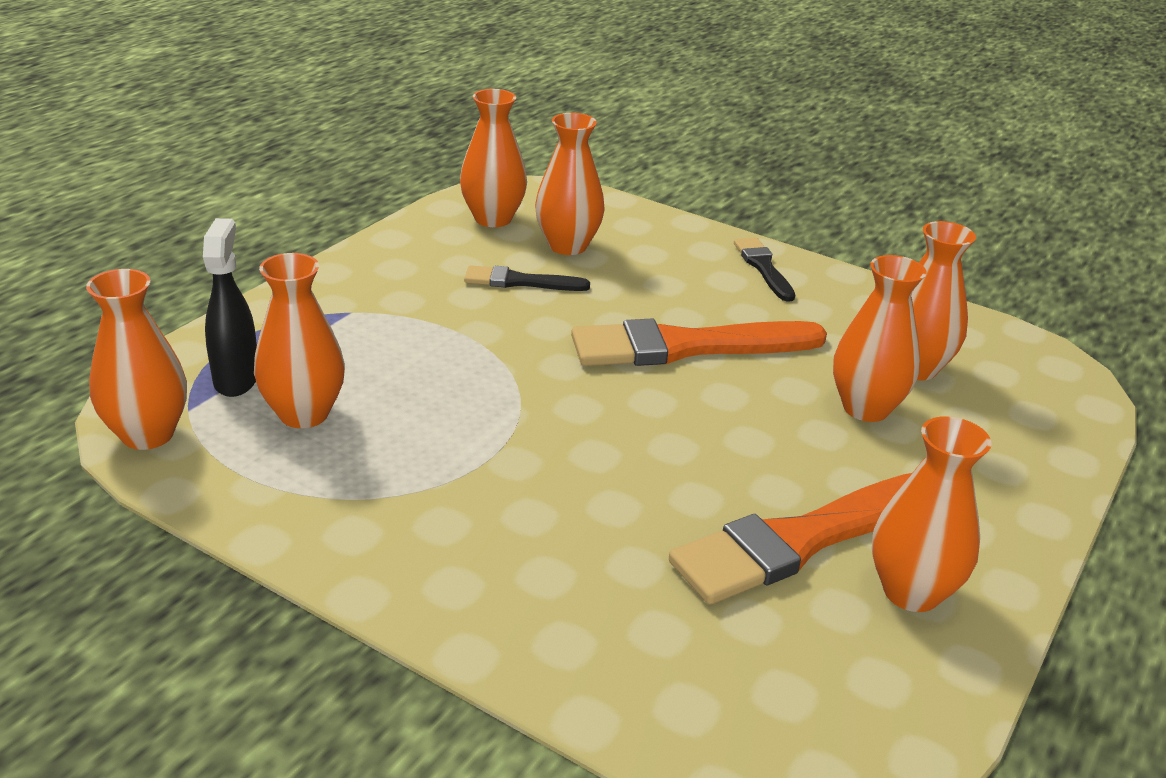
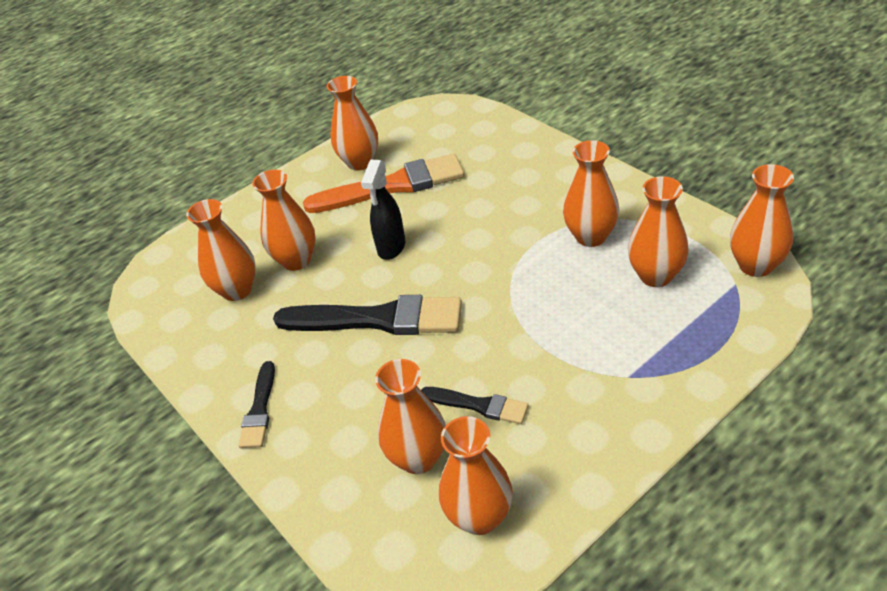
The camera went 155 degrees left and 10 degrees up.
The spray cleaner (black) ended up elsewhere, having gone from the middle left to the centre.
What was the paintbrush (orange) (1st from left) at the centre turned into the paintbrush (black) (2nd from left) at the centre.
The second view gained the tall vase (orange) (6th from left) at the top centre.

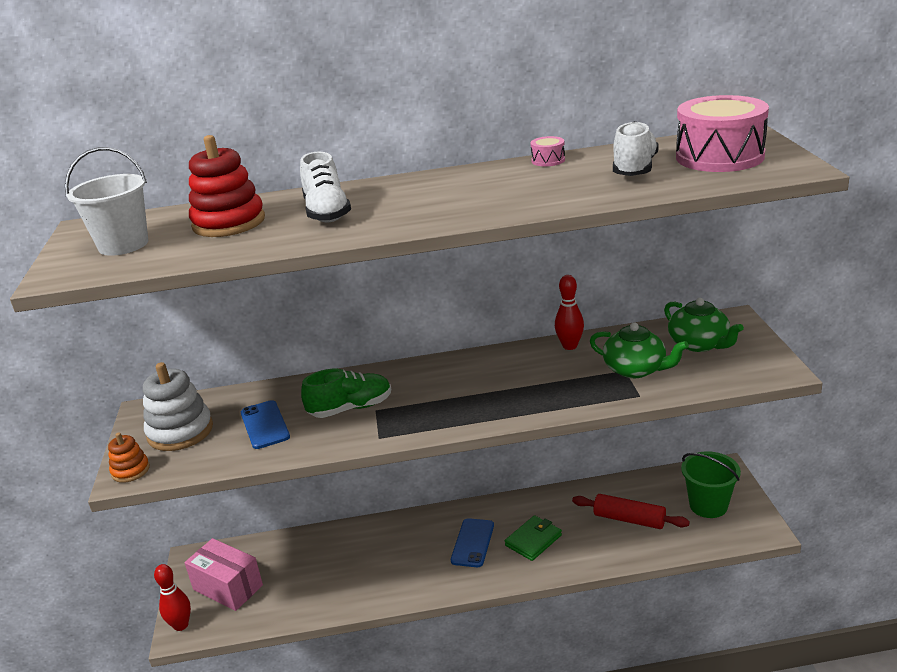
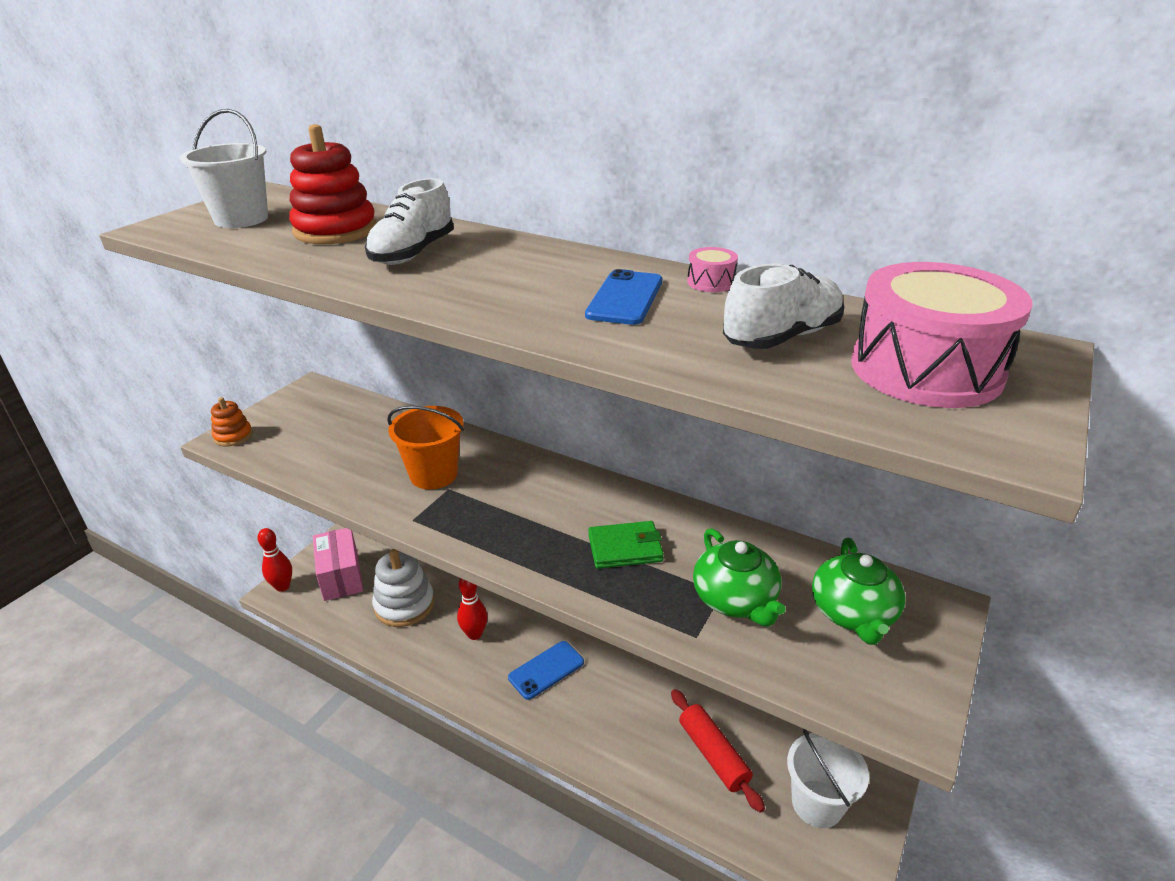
The camera went 35 degrees right and 5 degrees up.
The bowling pin (crimson) (2nd from left) ended up elsewhere, having gone from the centre to the bottom centre.
The stacking toy (snow-white) ended up elsewhere, having gone from the middle left to the bottom centre.
Where the lace-up shoe (leaf-green) stood at the centre, the pail (orange) came to stand at the centre.
The mobile phone (cobalt) (1st from left in the first image) ended up elsewhere, having gone from the middle left to the centre.
What was the pail (leaf-green) at the bottom right turned into the pail (snow-white) (2nd from left) at the bottom right.
The wallet (leaf-green) ended up elsewhere, having gone from the bottom centre to the centre.

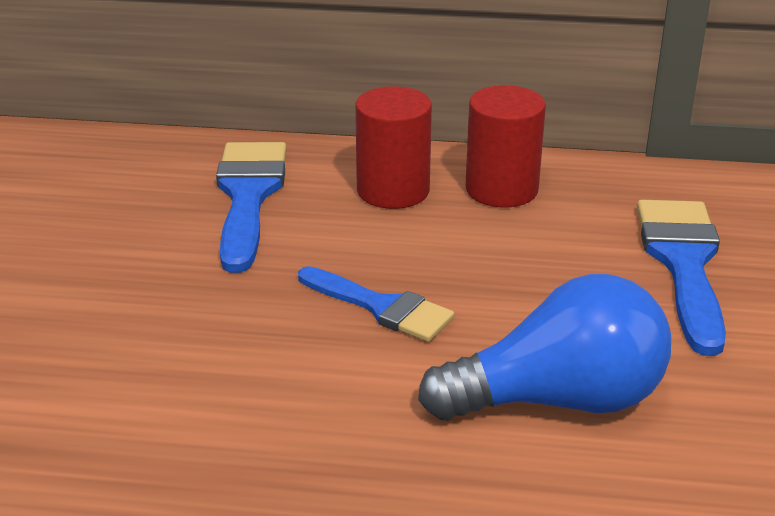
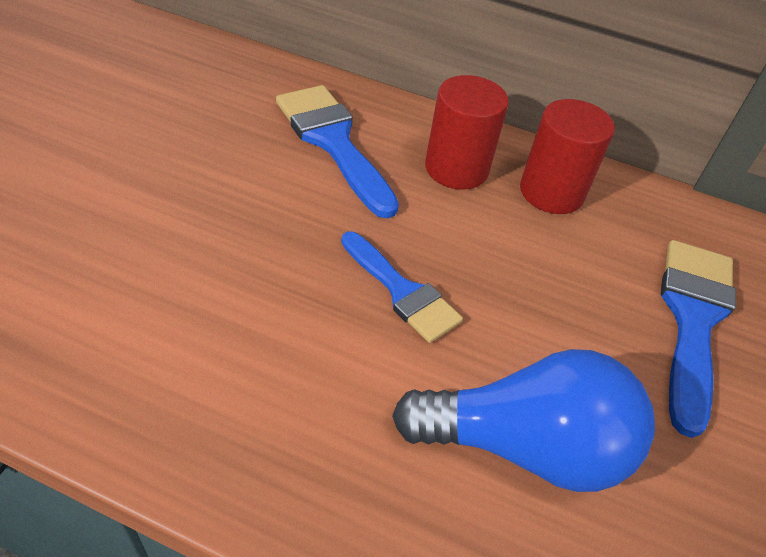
The camera went 10 degrees right and 15 degrees up.
The paintbrush (cobalt) (1st from left) at the middle left ended up facing another way, 45 degrees counterclockwise from before.

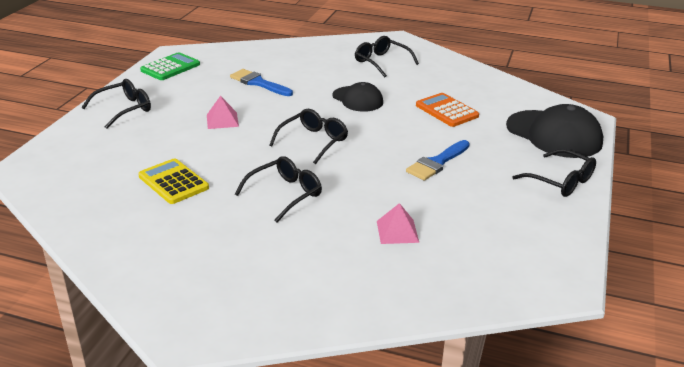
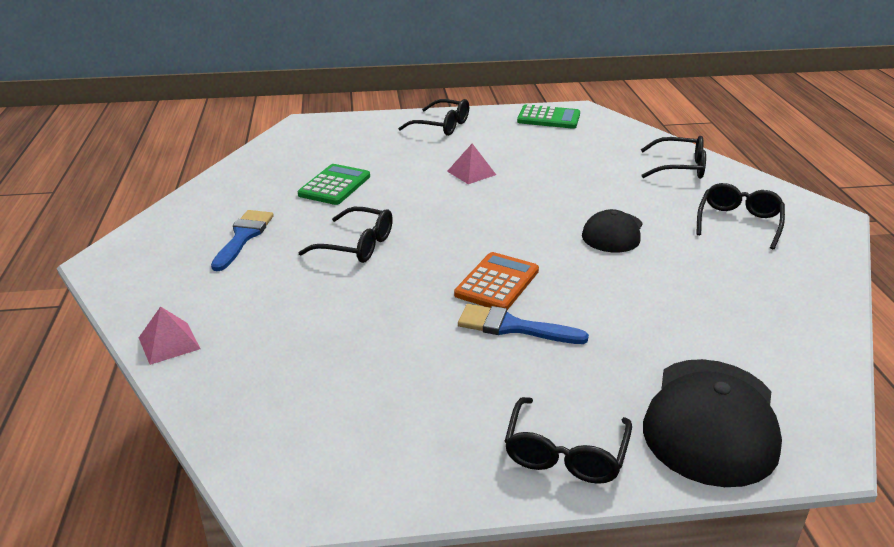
The camera went 65 degrees right and 0 degrees up.
The paintbrush (cobalt) (1st from left) ended up elsewhere, having gone from the top centre to the middle left.
The pocket calculator (orange) ended up elsewhere, having gone from the top centre to the centre.
The eyeglasses (black) (3rd from left in the first image) ended up elsewhere, having gone from the centre to the top right.
What was the pocket calculator (yellow) at the middle left turned into the pocket calculator (leaf-green) (1st from left) at the centre.
The pyramid shape (rose-pink) (2nd from left in the first image) ended up elsewhere, having gone from the centre to the middle left.

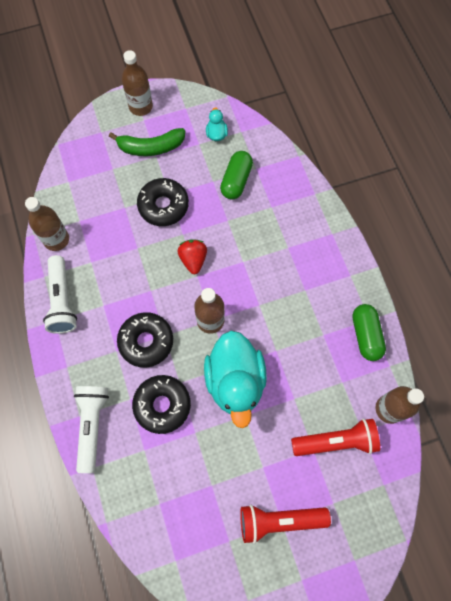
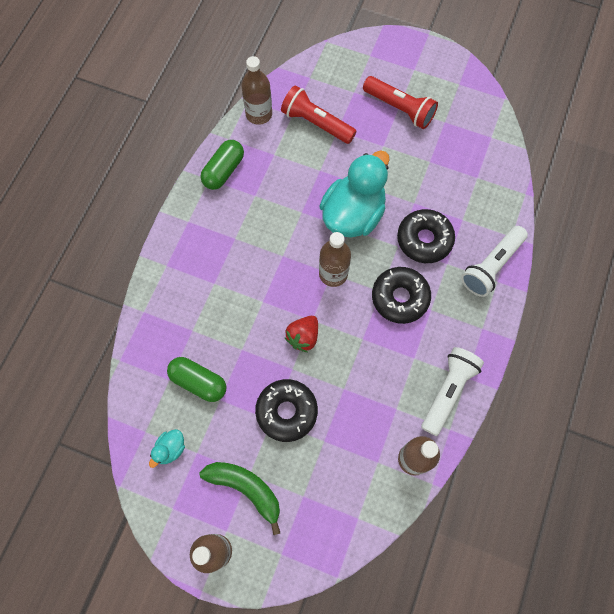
The camera went 140 degrees left and 0 degrees up.
The pill shape (leaf-green) (1st from left) at the top centre ended up facing another way, 60 degrees clockwise from before.

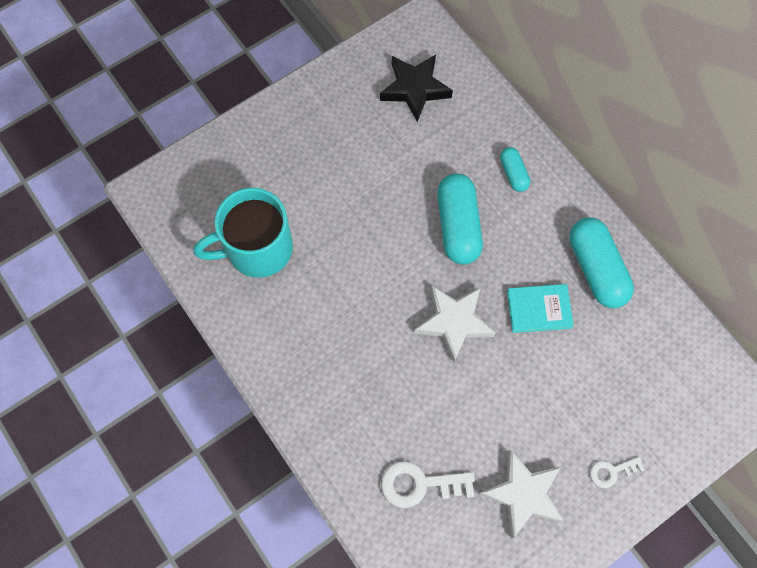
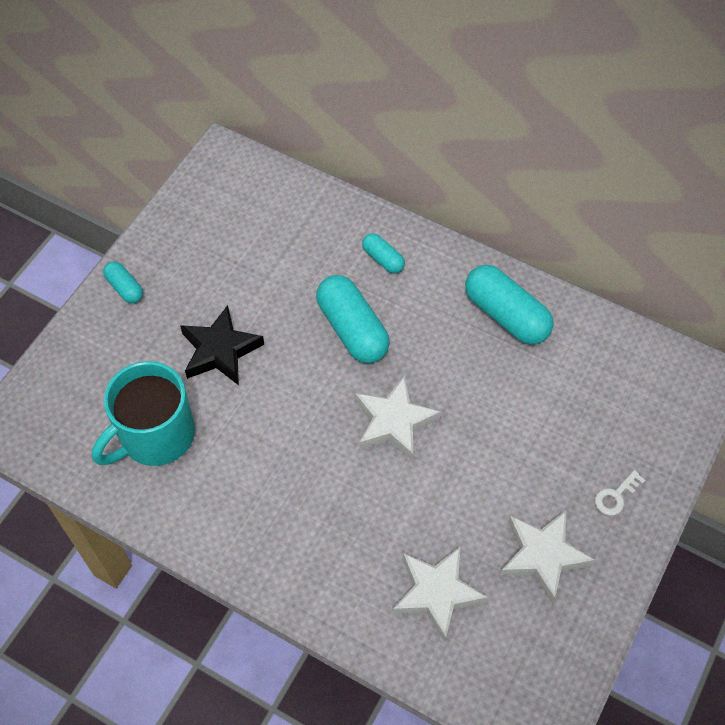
The camera went 25 degrees left and 10 degrees down.
The star shape (black) ended up elsewhere, having gone from the top centre to the middle left.
The second view lost the hardback (turquoise) at the middle right.
Where the key (snow-white) (1st from left) stood at the bottom centre, the star shape (snow-white) (2nd from left) came to stand at the bottom centre.
The second view gained the pill shape (turquoise) (1st from left) at the middle left.

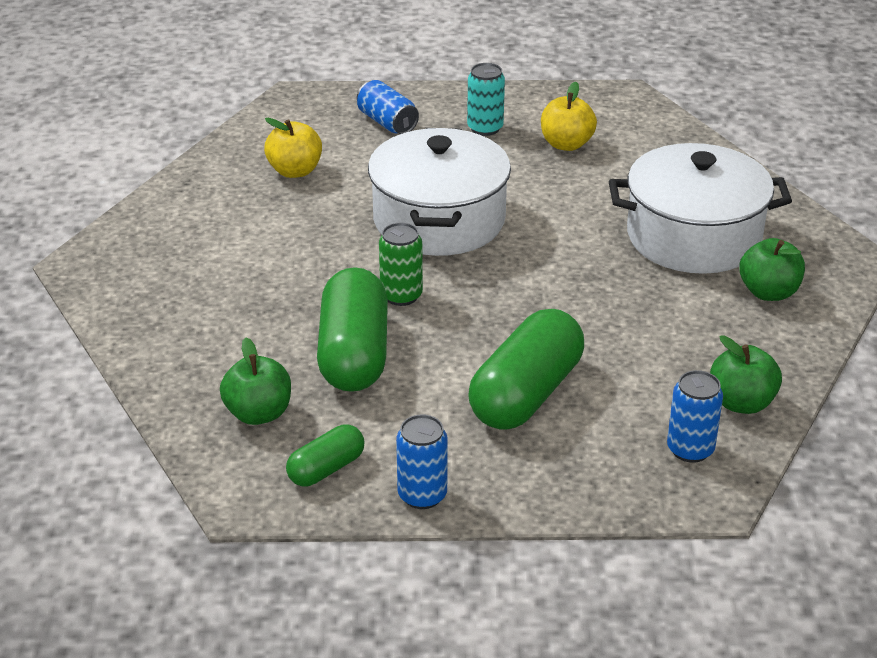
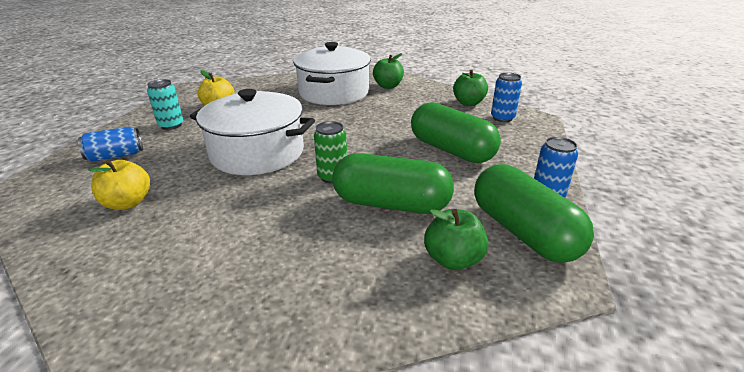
The camera went 75 degrees left and 5 degrees down.
The size of the pill shape (leaf-green) (1st from left in the first image) at the bottom centre changed by a factor of 1.92.

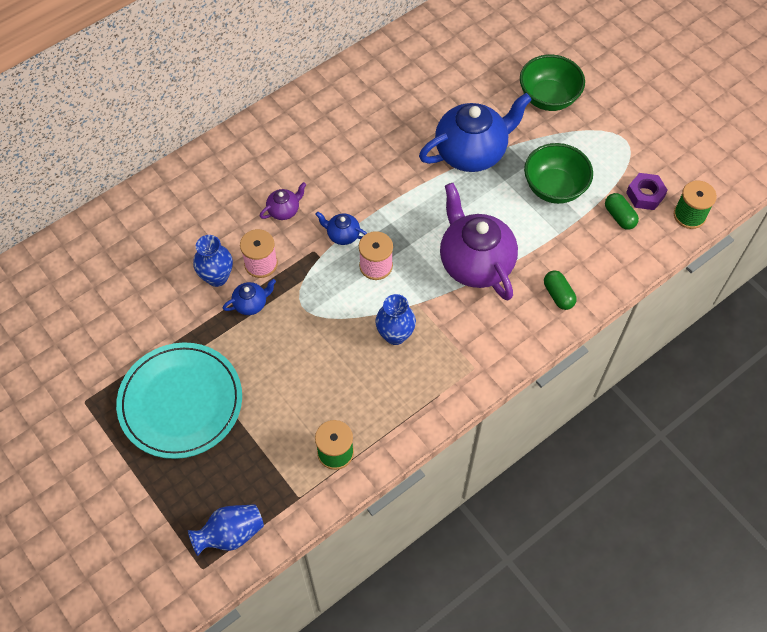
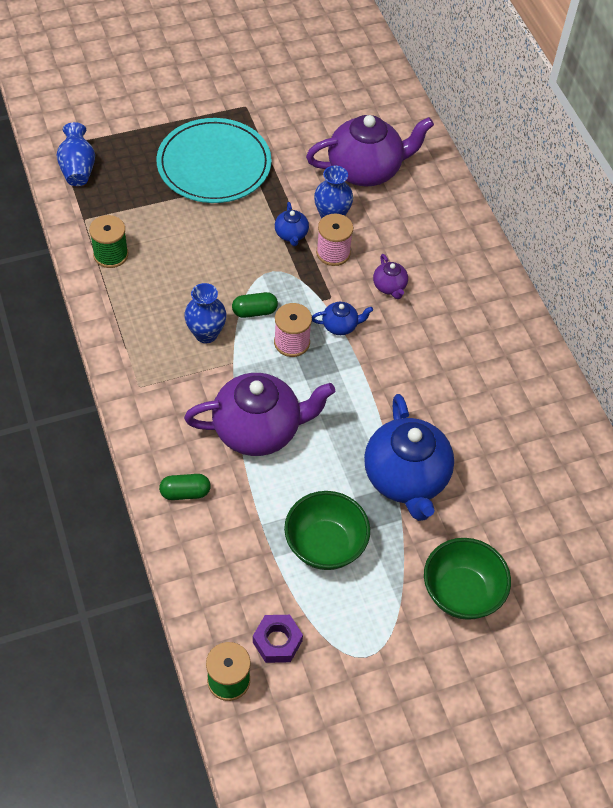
The camera went 105 degrees right and 5 degrees down.
The pill shape (leaf-green) (2nd from left) ended up elsewhere, having gone from the middle right to the centre.
The teapot (cobalt) (2nd from left) at the centre ended up facing another way, 45 degrees clockwise from before.
The second view gained the teapot (violet) (2nd from left) at the top centre.

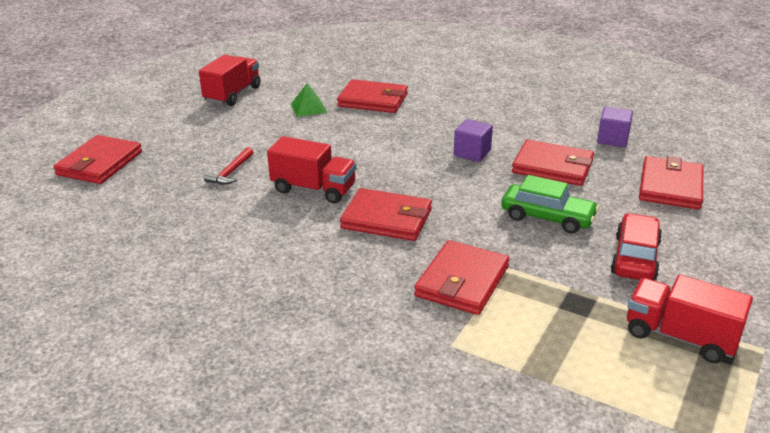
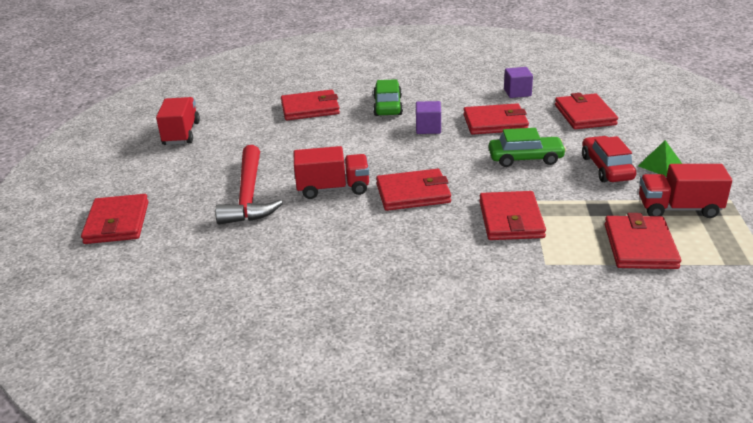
The camera went 25 degrees left and 0 degrees up.
The pyramid shape (leaf-green) ended up elsewhere, having gone from the top centre to the middle right.
The size of the carpenter's hammer (crimson) at the middle left changed by a factor of 2.10.
The second view gained the toy car (leaf-green) (1st from left) at the top centre.
The second view gained the wallet (crimson) (7th from left) at the middle right.

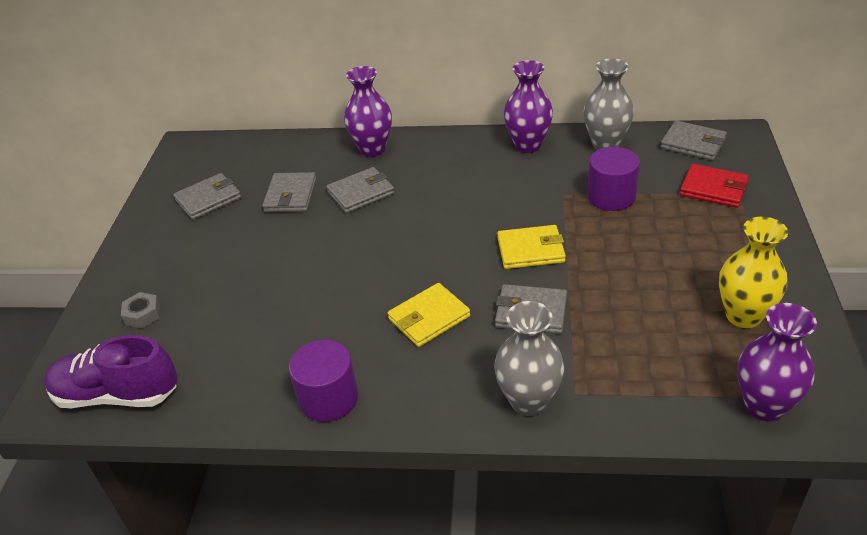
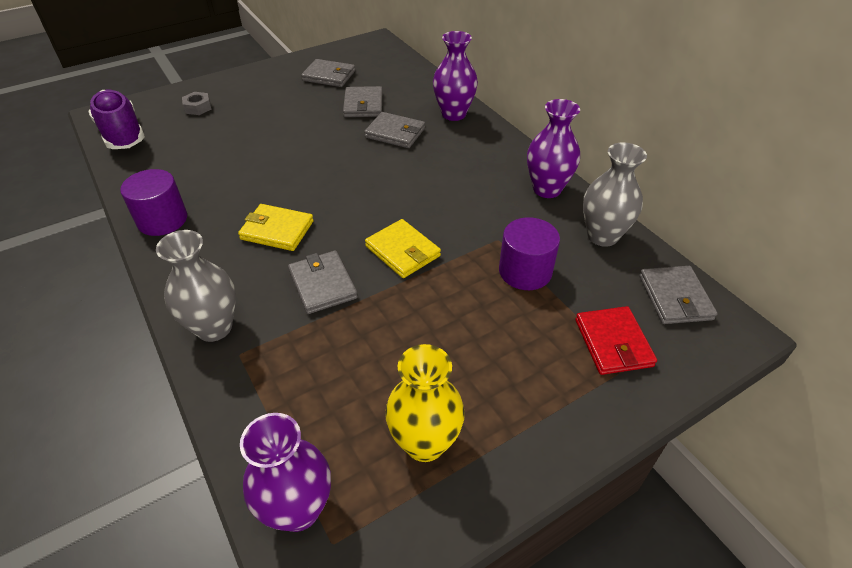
The camera went 50 degrees right and 5 degrees up.
The wallet (grey) (2nd from left in the first image) at the centre ended up facing another way, 60 degrees counterclockwise from before.

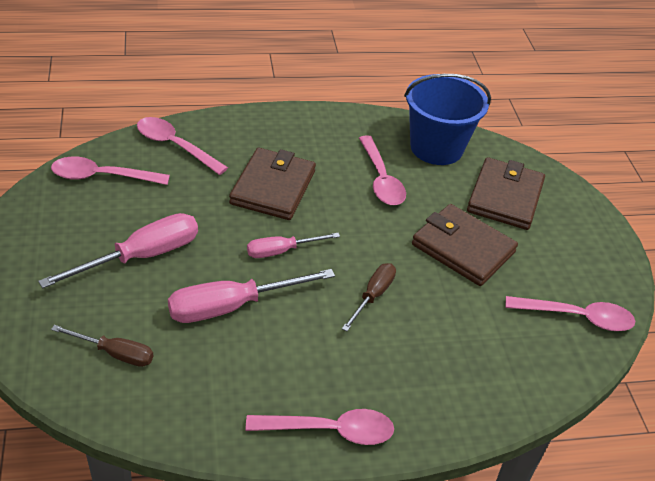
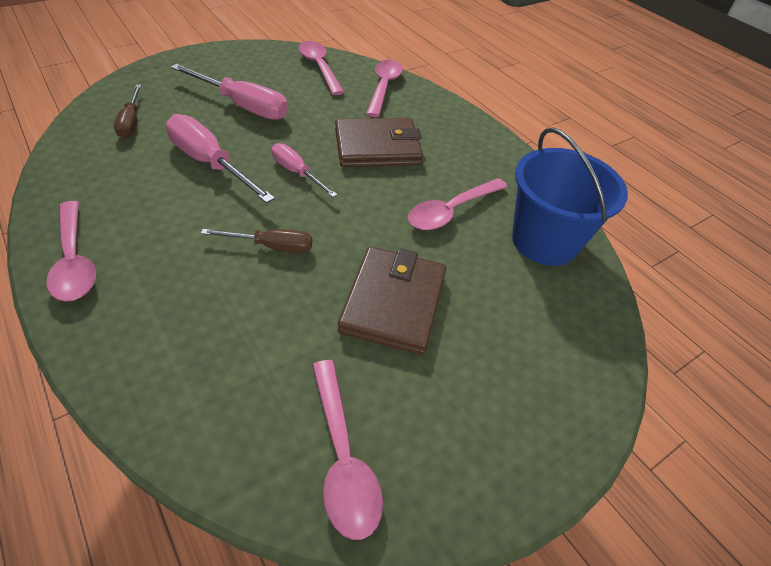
The camera went 65 degrees right and 5 degrees up.
The second view lost the wallet (russet) (3rd from left) at the middle right.

